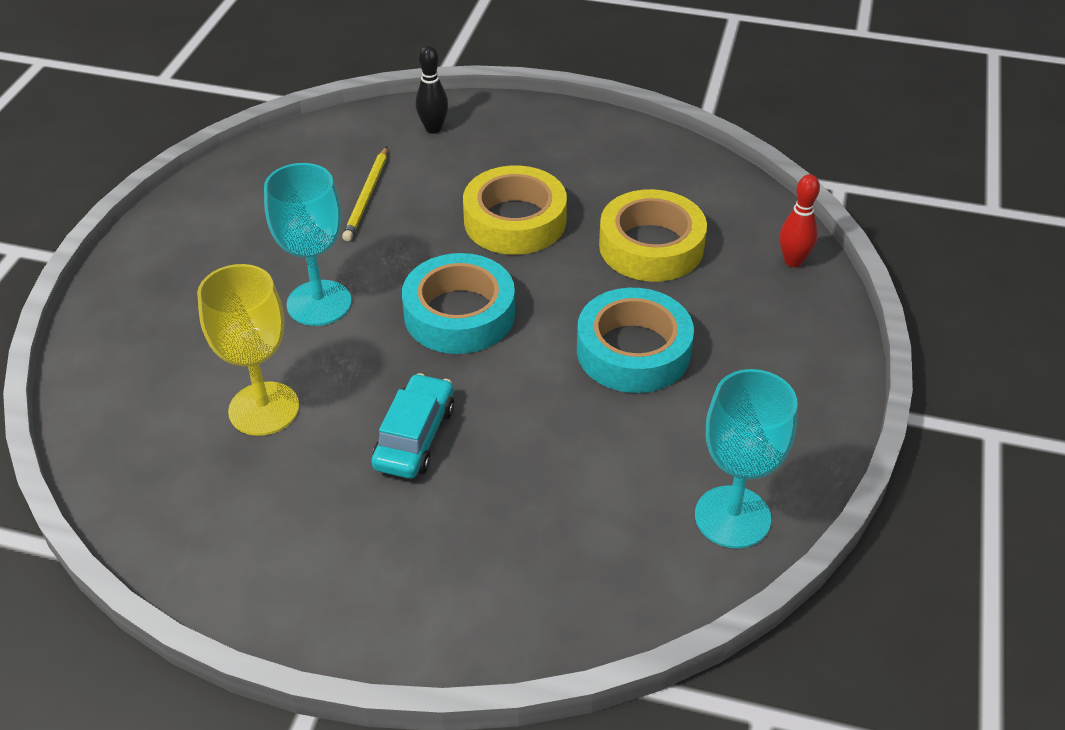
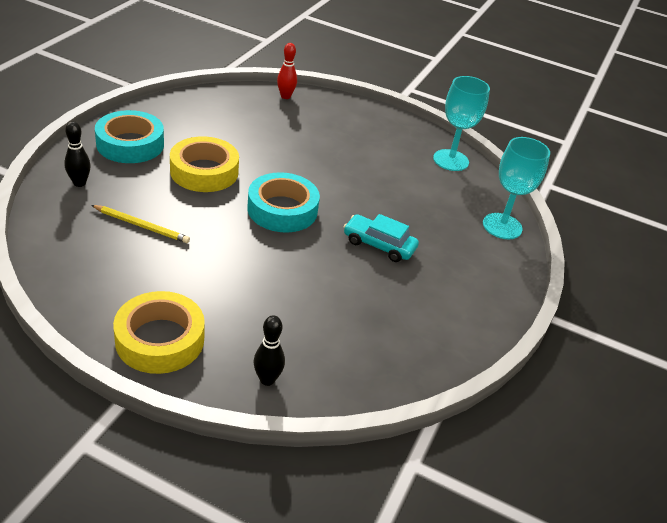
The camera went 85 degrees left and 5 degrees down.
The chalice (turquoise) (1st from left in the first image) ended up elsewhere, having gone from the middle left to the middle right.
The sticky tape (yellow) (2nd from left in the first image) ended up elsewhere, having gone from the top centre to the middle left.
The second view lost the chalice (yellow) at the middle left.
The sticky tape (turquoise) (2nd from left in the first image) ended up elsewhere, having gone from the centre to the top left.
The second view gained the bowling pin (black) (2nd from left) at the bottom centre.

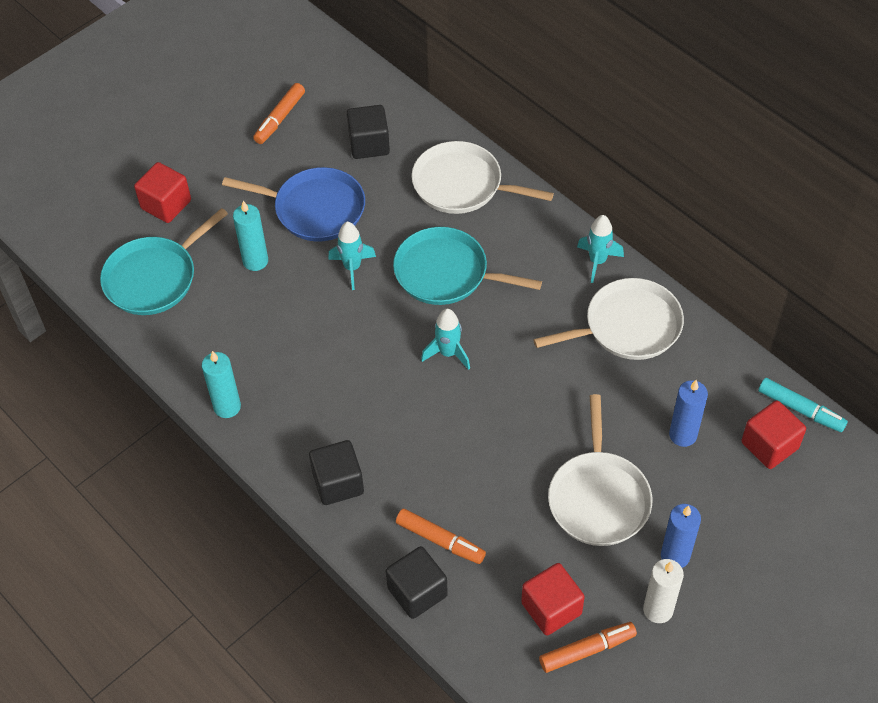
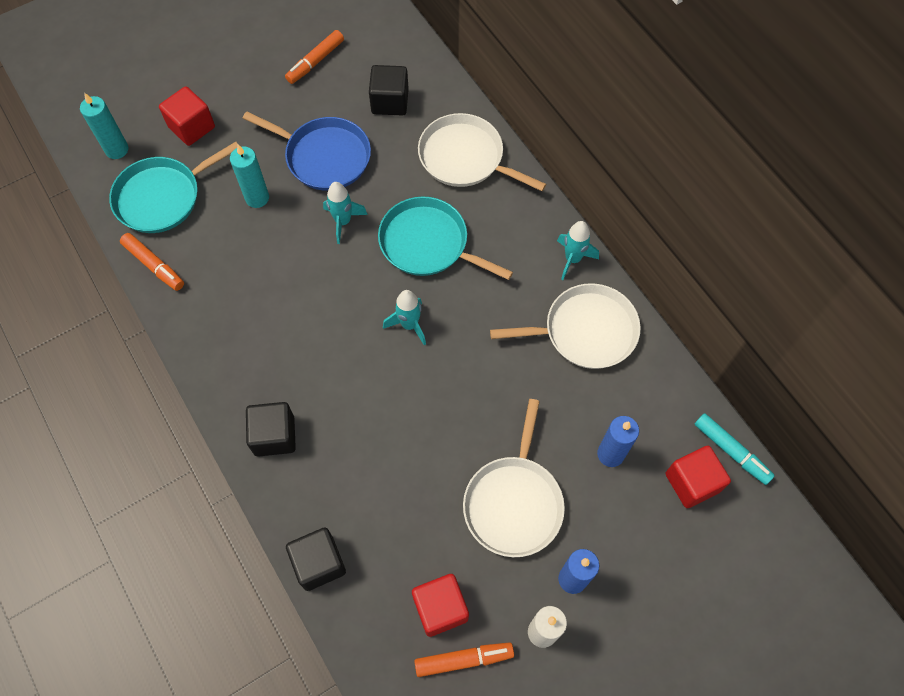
The camera went 10 degrees right and 10 degrees up.
The pillar candle (turquoise) (1st from left) ended up elsewhere, having gone from the middle left to the top left.
The marker pen (orange) (2nd from left in the first image) ended up elsewhere, having gone from the bottom centre to the middle left.

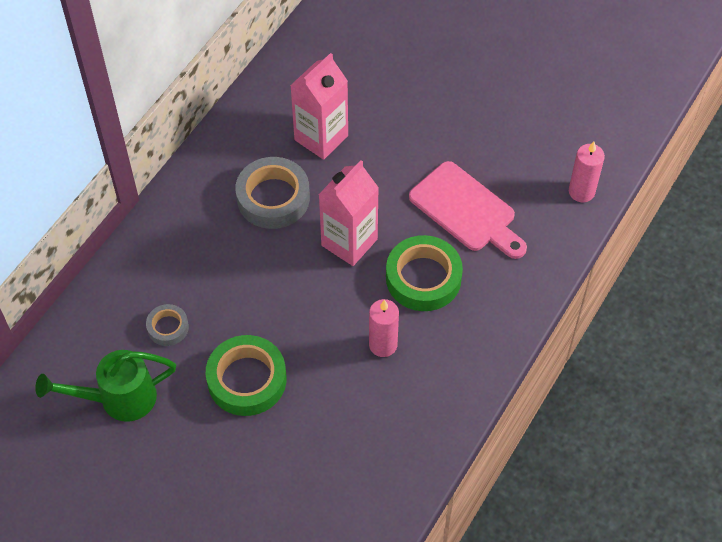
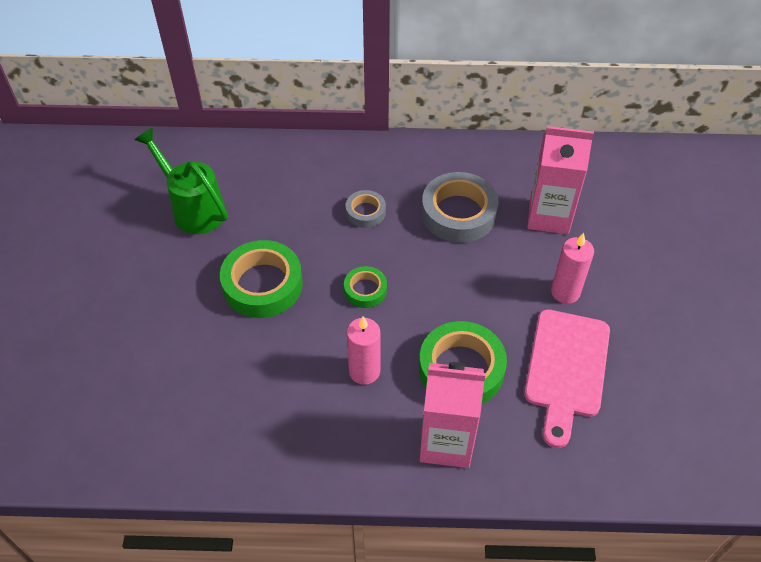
The camera went 60 degrees right and 5 degrees down.
The pillar candle (rose-pink) (2nd from left) ended up elsewhere, having gone from the top right to the middle right.
The milk carton (rose-pink) (2nd from left in the first image) ended up elsewhere, having gone from the centre to the bottom centre.
The sticky tape (grey) (1st from left) ended up elsewhere, having gone from the middle left to the centre.
The second view gained the sticky tape (leaf-green) (2nd from left) at the centre.

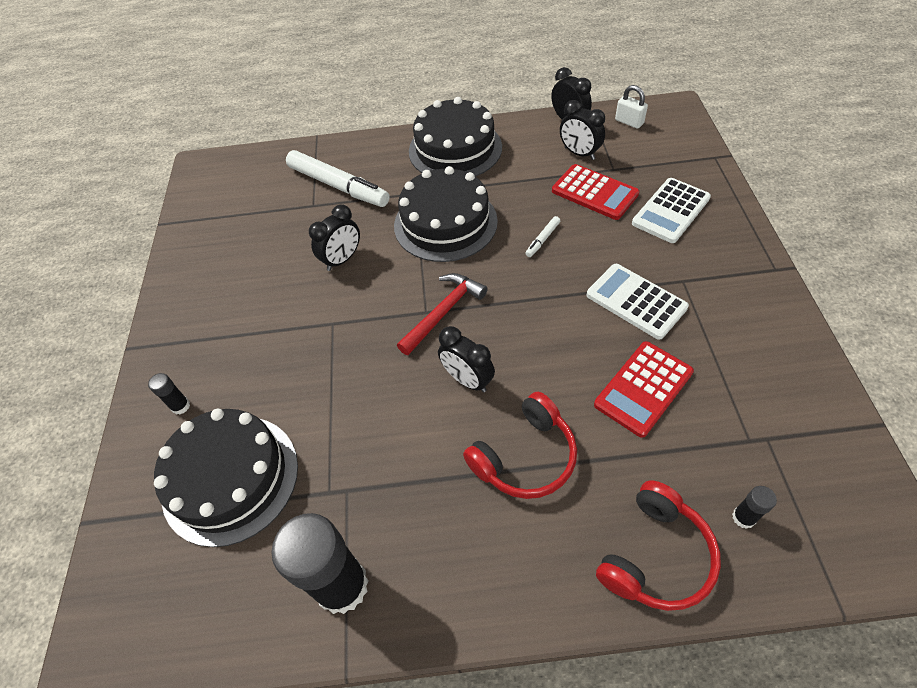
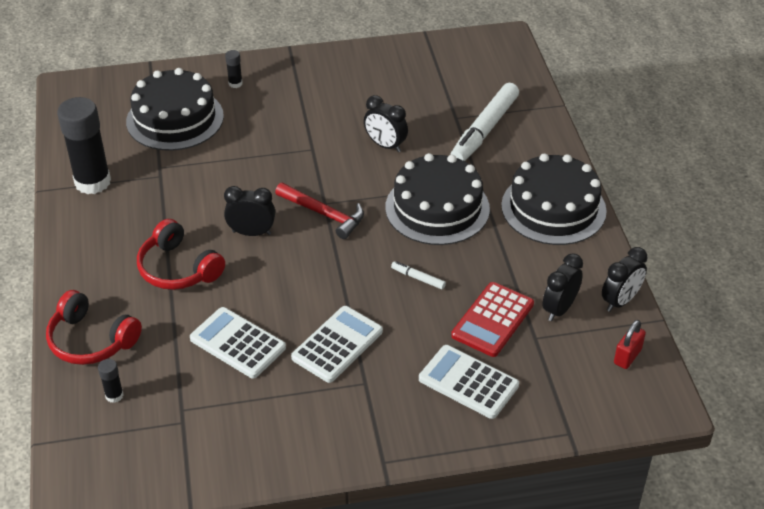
The camera went 80 degrees right and 10 degrees down.
What was the padlock (snow-white) at the top right turned into the padlock (crimson) at the bottom right.
The clock (black) (2nd from left in the first image) at the centre ended up facing another way, 60 degrees clockwise from before.
What was the pocket calculator (crimson) (2nd from left) at the middle right turned into the pocket calculator (snow-white) (1st from left) at the bottom left.

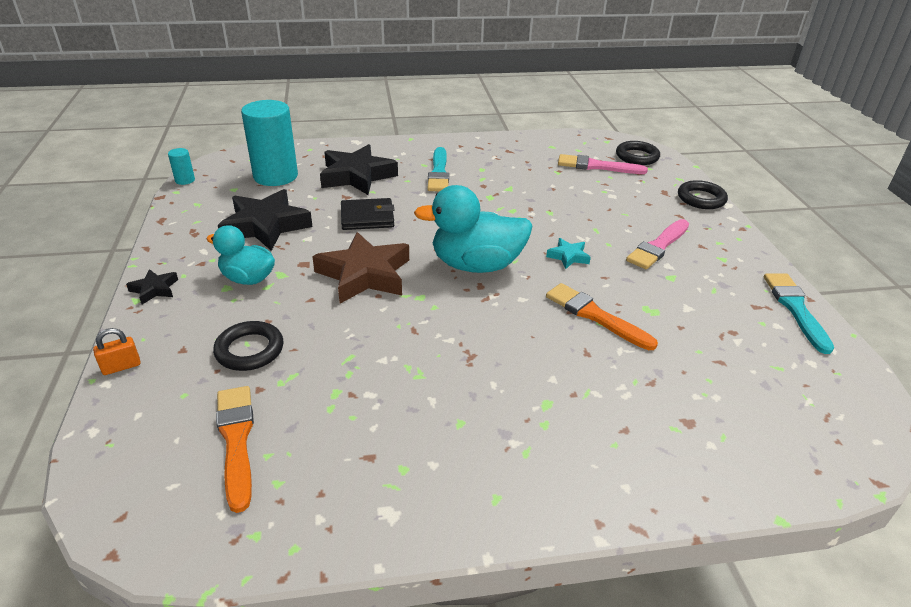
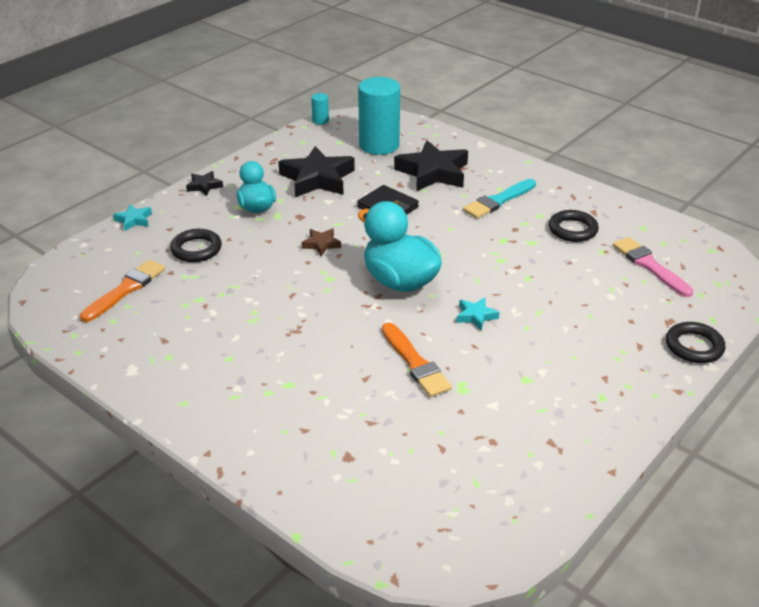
The camera went 50 degrees right and 0 degrees up.
The ring (black) (2nd from left) ended up elsewhere, having gone from the top right to the middle right.
The second view lost the paintbrush (rose-pink) (2nd from left) at the middle right.
The size of the star shape (russet) at the centre changed by a factor of 0.47.
The second view lost the paintbrush (turquoise) (2nd from left) at the middle right.
The paintbrush (orange) (2nd from left) at the centre ended up facing another way, 150 degrees clockwise from before.
Where the padlock (orange) stood at the middle left, the star shape (turquoise) (1st from left) came to stand at the middle left.

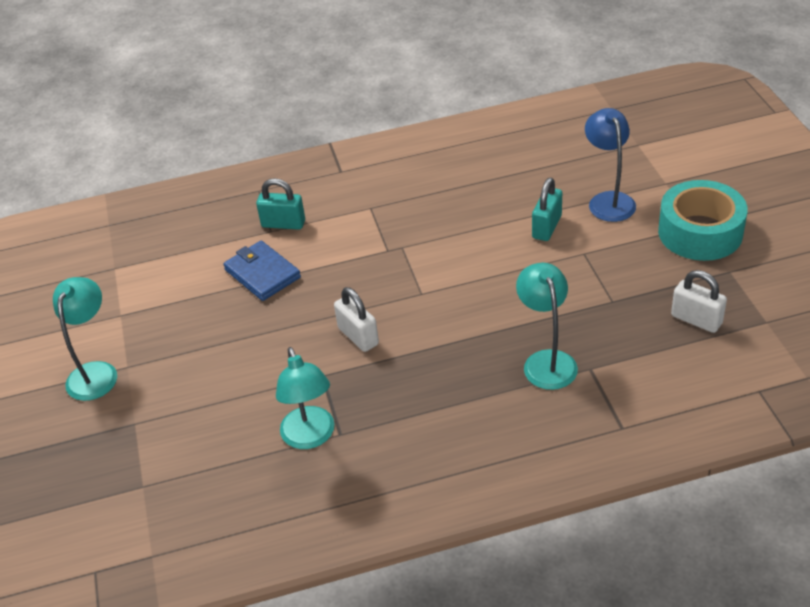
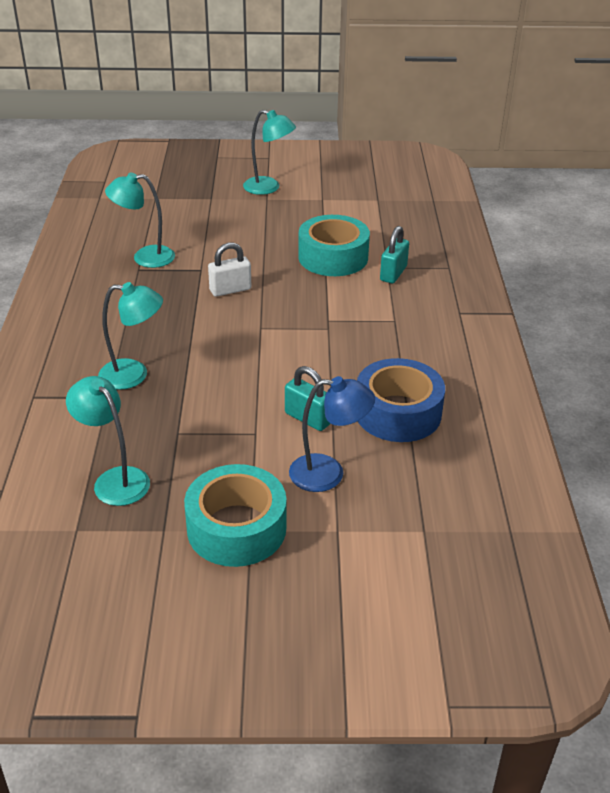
The camera went 100 degrees right and 5 degrees down.
Where the wallet (cobalt) stood at the middle left, the sticky tape (turquoise) (2nd from left) came to stand at the top centre.
Where the padlock (snow-white) (2nd from left) stood at the middle right, the desk lamp (turquoise) (1st from left) came to stand at the middle left.
The second view gained the sticky tape (cobalt) at the centre.

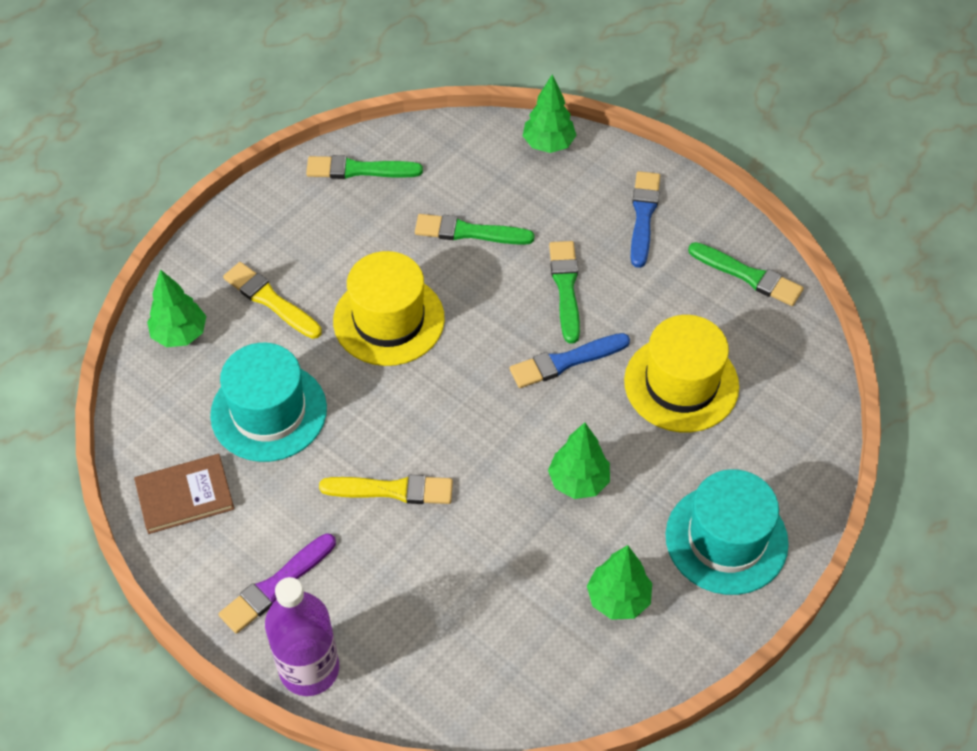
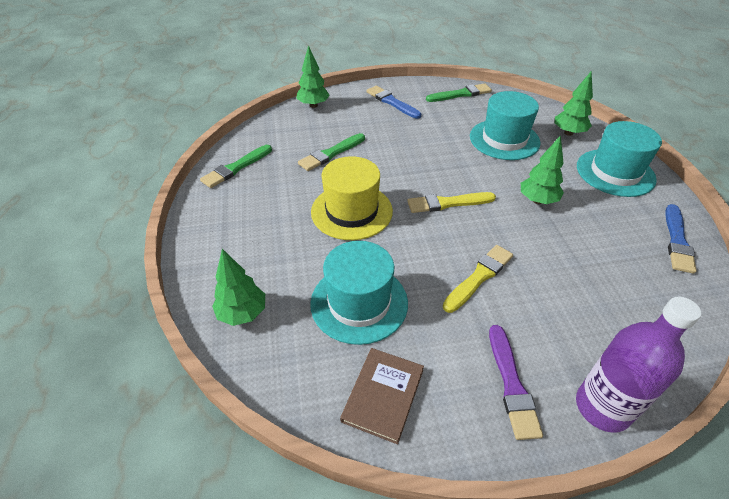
The camera went 50 degrees left and 10 degrees down.
The second view lost the paintbrush (leaf-green) (3rd from left) at the centre.
The paintbrush (yellow) (1st from left) ended up elsewhere, having gone from the middle left to the centre.
What was the top hat (yellow) (2nd from left) at the middle right turned into the top hat (turquoise) (2nd from left) at the top right.
The paintbrush (cobalt) (1st from left in the first image) ended up elsewhere, having gone from the centre to the middle right.
The fir tree (leaf-green) (4th from left) ended up elsewhere, having gone from the bottom centre to the top right.

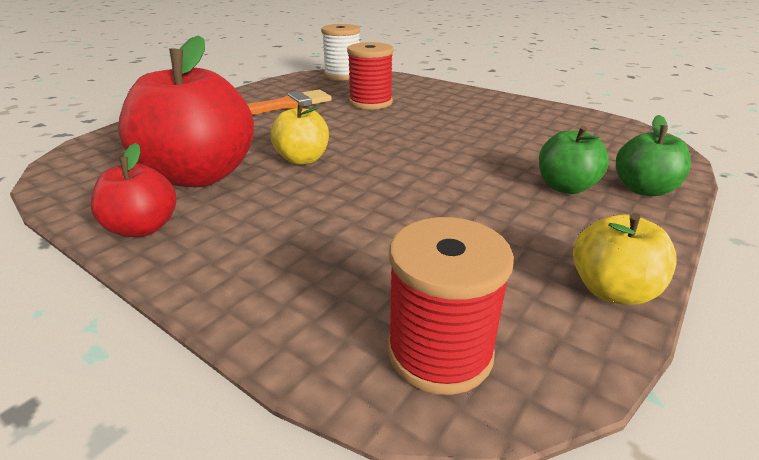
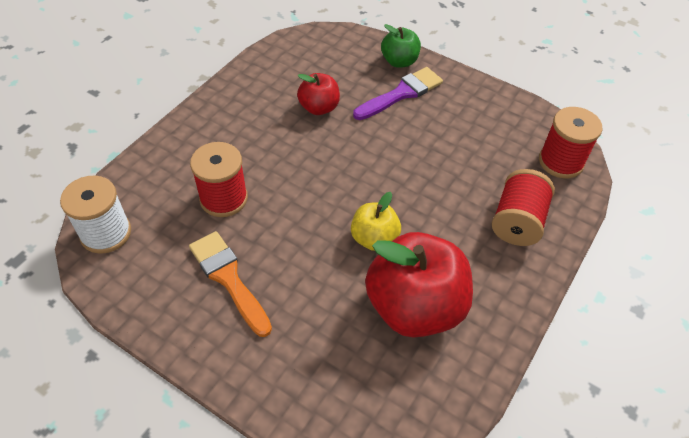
The camera went 95 degrees left and 20 degrees up.
Where the apple fruit (leaf-green) (1st from left) stood at the middle right, the paintbrush (violet) came to stand at the top centre.
The apple fruit (crimson) (1st from left) ended up elsewhere, having gone from the middle left to the top centre.
The second view lost the apple fruit (yellow) (2nd from left) at the middle right.
The second view gained the spool (crimson) (2nd from left) at the middle right.

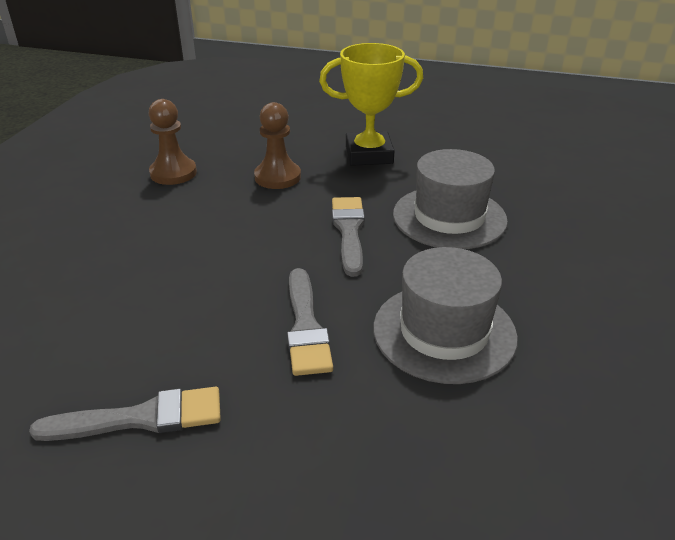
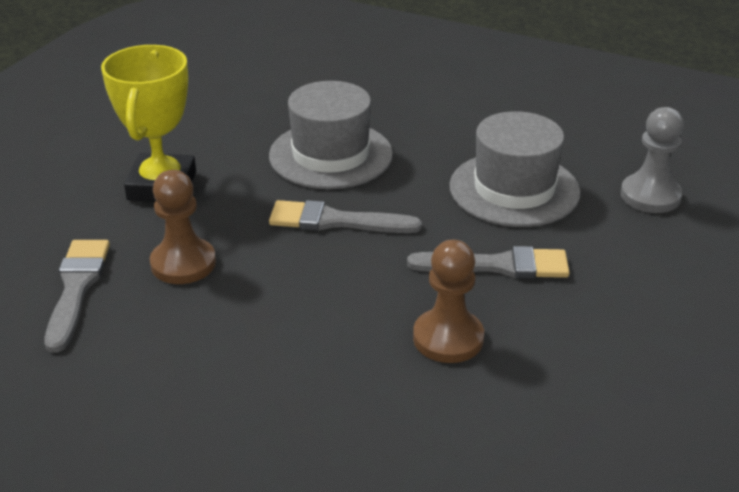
The camera went 80 degrees left and 0 degrees up.
The pawn (russet) (1st from left in the first image) ended up elsewhere, having gone from the top left to the centre.
The paintbrush (grey) (1st from left) ended up elsewhere, having gone from the bottom left to the middle left.
The second view gained the pawn (grey) at the top right.

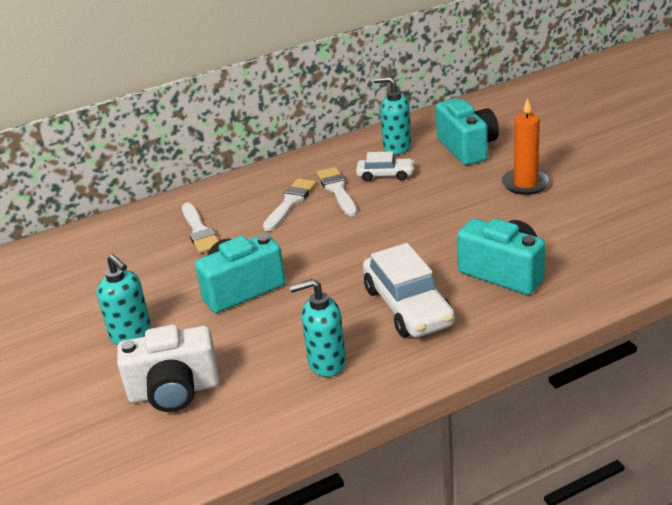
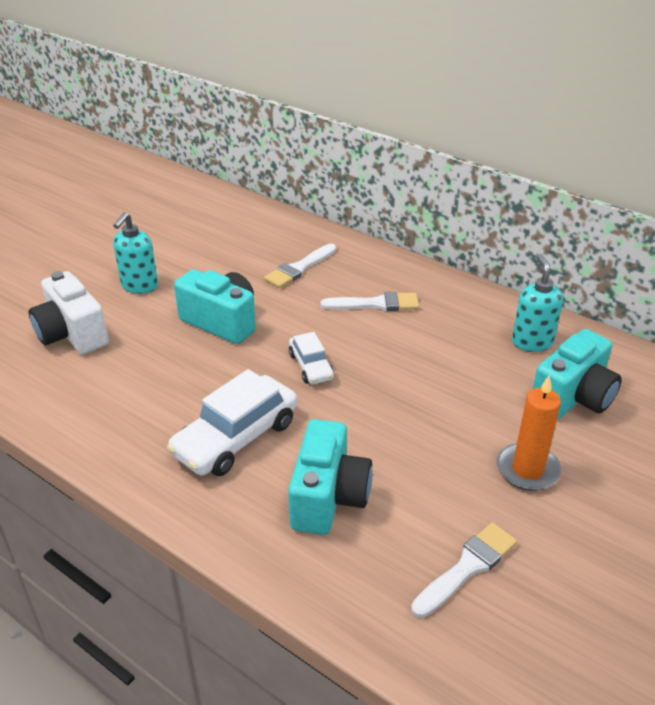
The camera went 60 degrees right and 5 degrees up.
The toy car (snow-white) (1st from left in the first image) ended up elsewhere, having gone from the top centre to the centre.
The paintbrush (snow-white) (3rd from left) ended up elsewhere, having gone from the centre to the bottom right.
The second view lost the soap pump (turquoise) (2nd from left) at the centre.

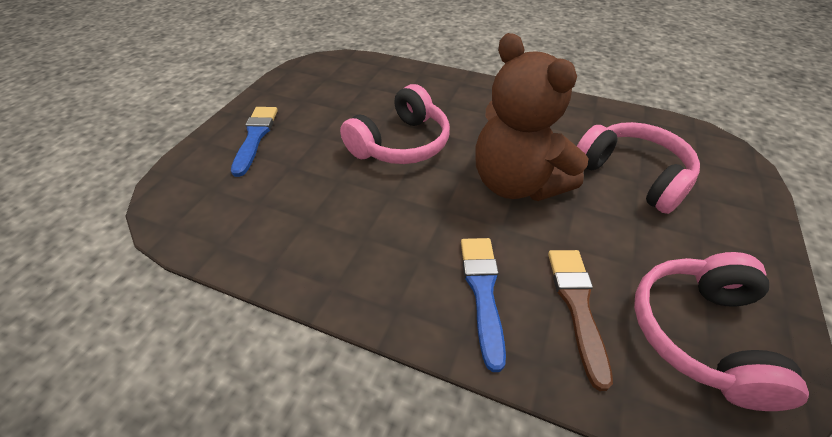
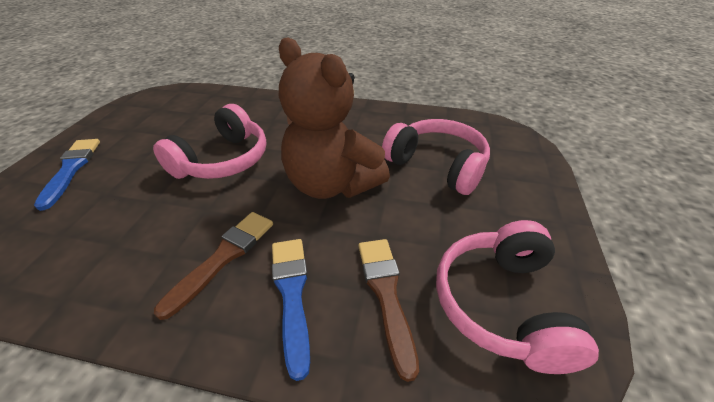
The camera went 10 degrees left and 5 degrees down.
The second view gained the paintbrush (russet) (1st from left) at the middle left.

